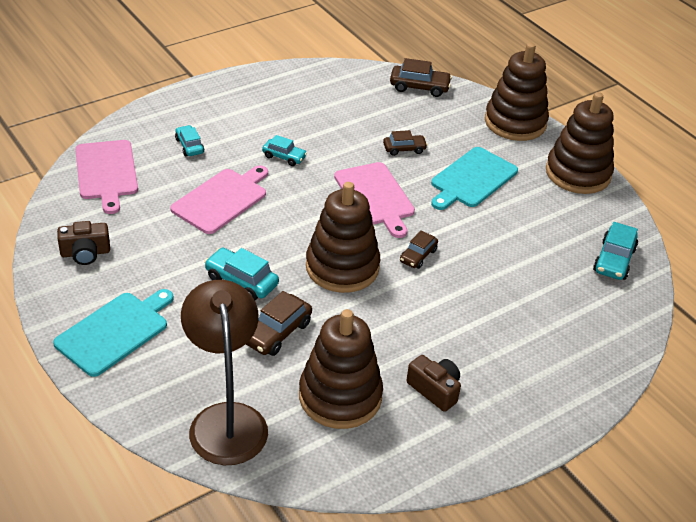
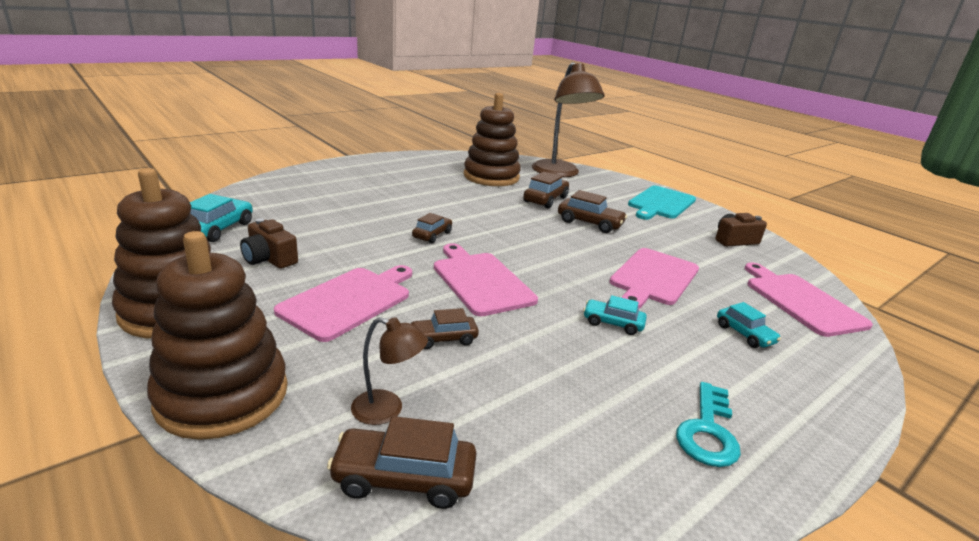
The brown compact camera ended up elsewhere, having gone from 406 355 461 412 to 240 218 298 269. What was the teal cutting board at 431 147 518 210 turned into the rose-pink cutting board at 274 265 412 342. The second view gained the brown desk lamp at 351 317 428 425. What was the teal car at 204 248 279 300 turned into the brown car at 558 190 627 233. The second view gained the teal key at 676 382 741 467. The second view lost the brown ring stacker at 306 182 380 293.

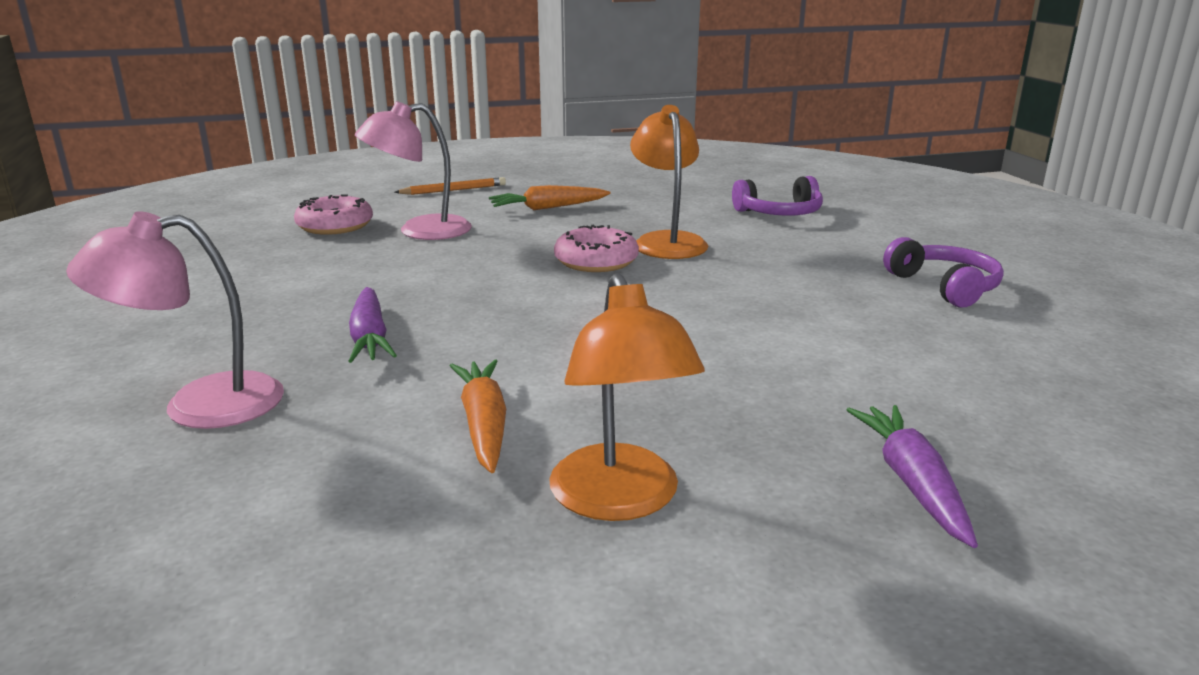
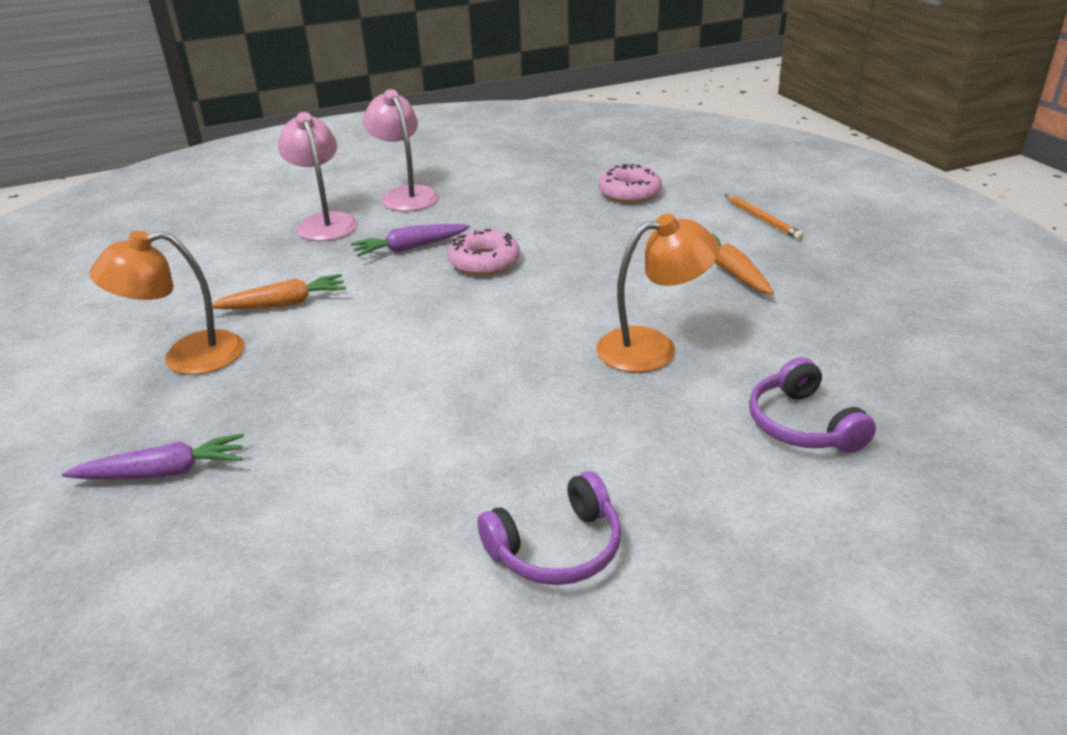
The rose-pink desk lamp ended up elsewhere, having gone from 355 101 472 240 to 363 89 439 211. The rose-pink doughnut ended up elsewhere, having gone from 554 225 639 272 to 448 229 520 275.

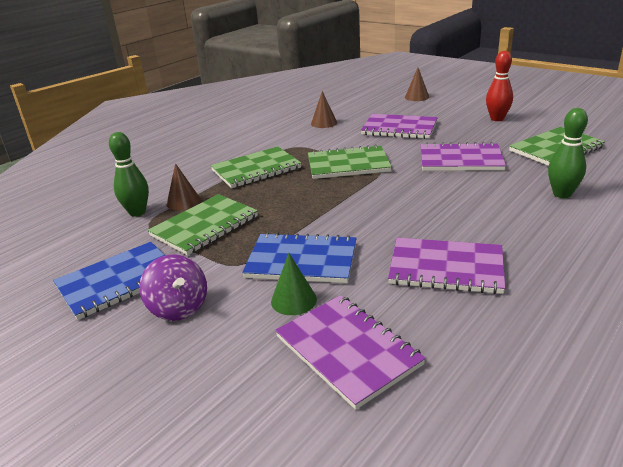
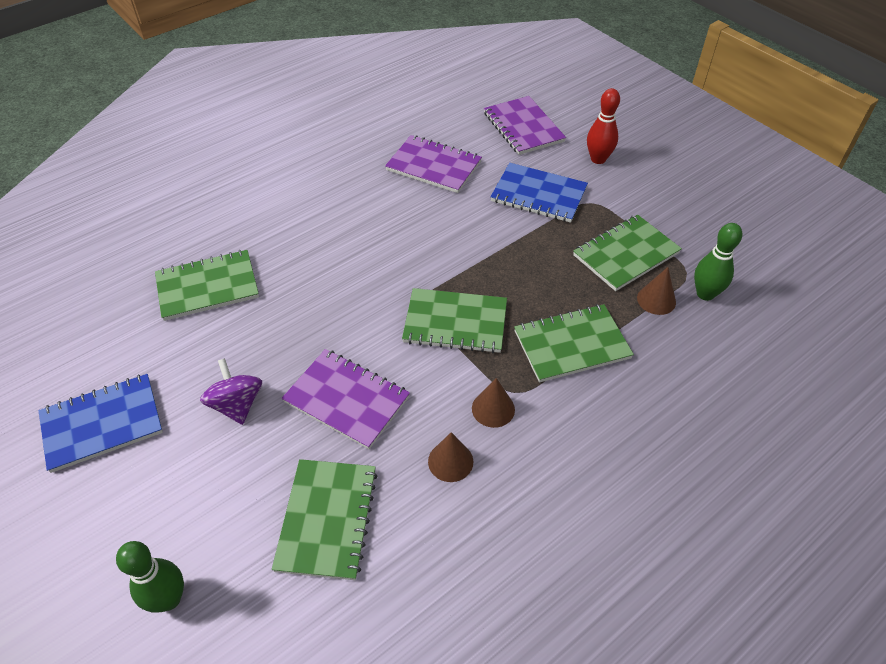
The cobalt notebook ended up elsewhere, having gone from 53 242 165 320 to 39 374 163 473. The green tenpin ended up elsewhere, having gone from 548 108 588 198 to 116 541 184 613. The purple whirligig ended up elsewhere, having gone from 139 254 207 321 to 200 358 262 425. The second view gained the green notebook at 272 459 377 580. The brown solid cone ended up elsewhere, having gone from 405 68 429 101 to 472 378 515 428. The crimson tenpin ended up elsewhere, having gone from 486 51 513 121 to 587 88 620 164. The second view lost the green solid cone at 271 253 317 315. The second view lost the purple notebook at 420 142 506 171.

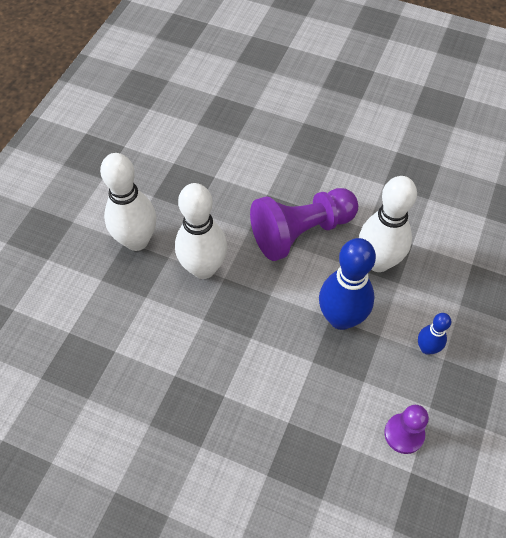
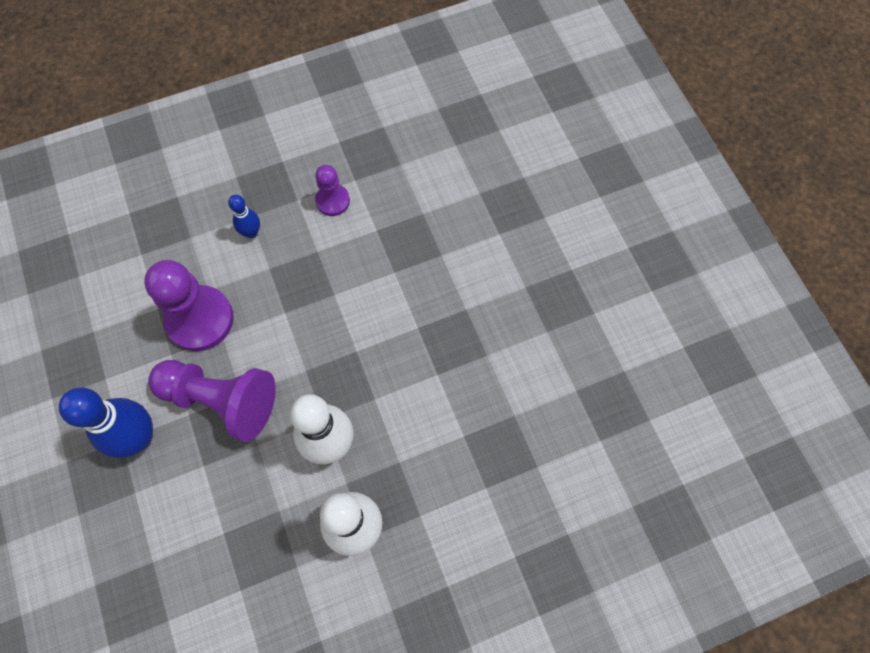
The cobalt tenpin ended up elsewhere, having gone from 319 238 376 330 to 59 387 153 458. Where the white tenpin stood at 359 176 417 272, the purple pawn came to stand at 144 260 233 351.

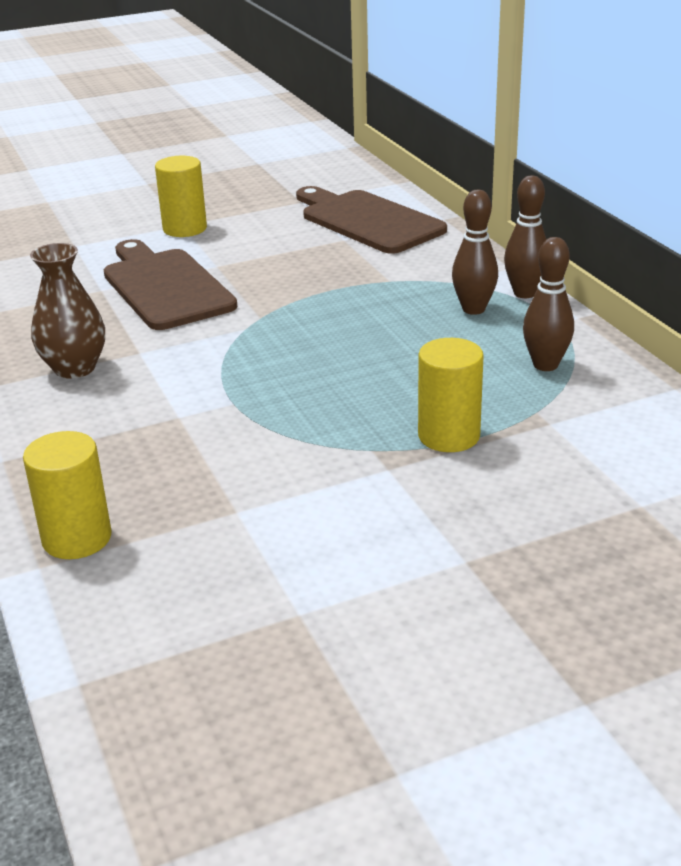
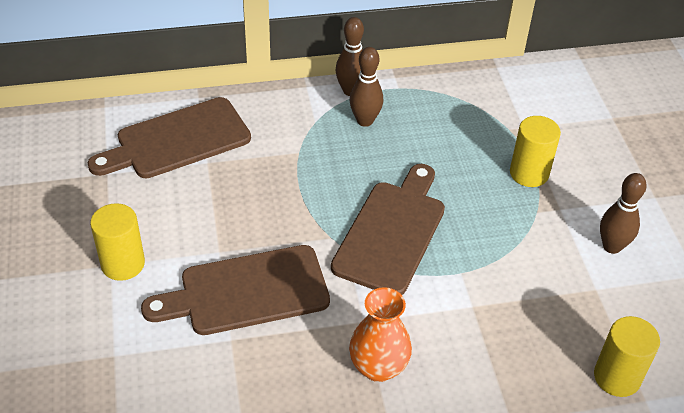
The second view gained the brown cutting board at 331 164 445 295. What was the brown tall vase at 30 243 105 379 turned into the orange tall vase at 349 287 412 382. The brown tenpin ended up elsewhere, having gone from 523 237 574 371 to 600 173 647 254.

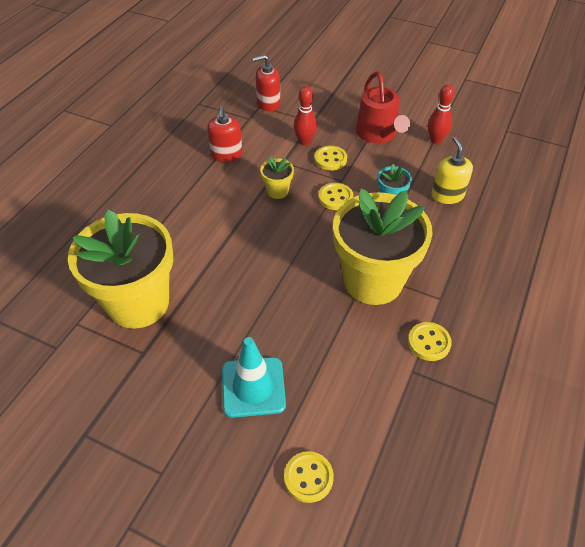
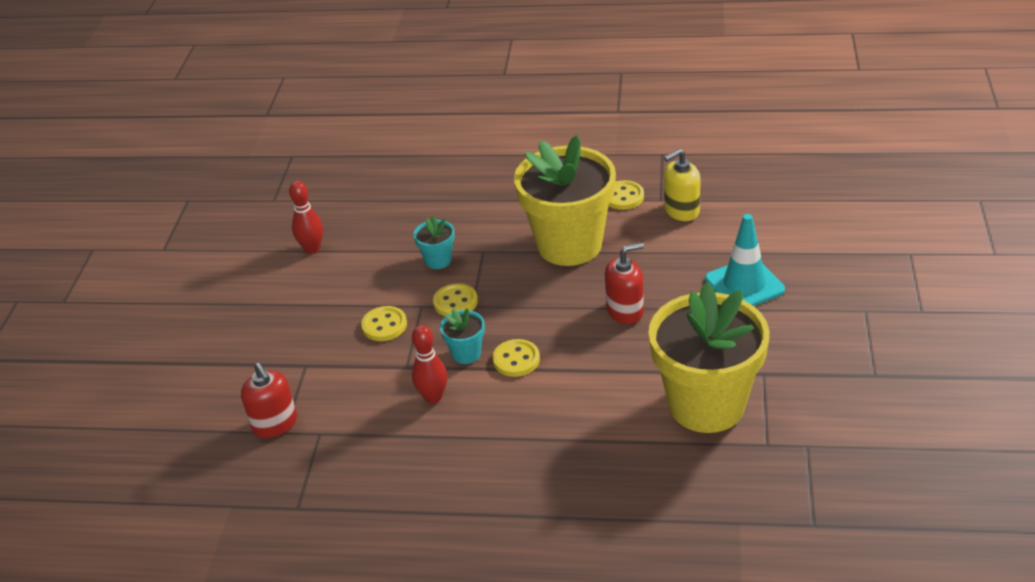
The crimson tenpin ended up elsewhere, having gone from 294 86 317 146 to 412 325 447 403. What was the golden plant pot at 260 156 294 199 turned into the teal plant pot at 440 308 485 364. The golden sewing button ended up elsewhere, having gone from 284 451 334 503 to 493 339 540 377. The crimson soap pump ended up elsewhere, having gone from 207 106 242 162 to 605 243 644 324. The golden soap pump ended up elsewhere, having gone from 432 137 473 204 to 664 149 701 221. The second view lost the crimson sprinkling can at 356 71 410 144.

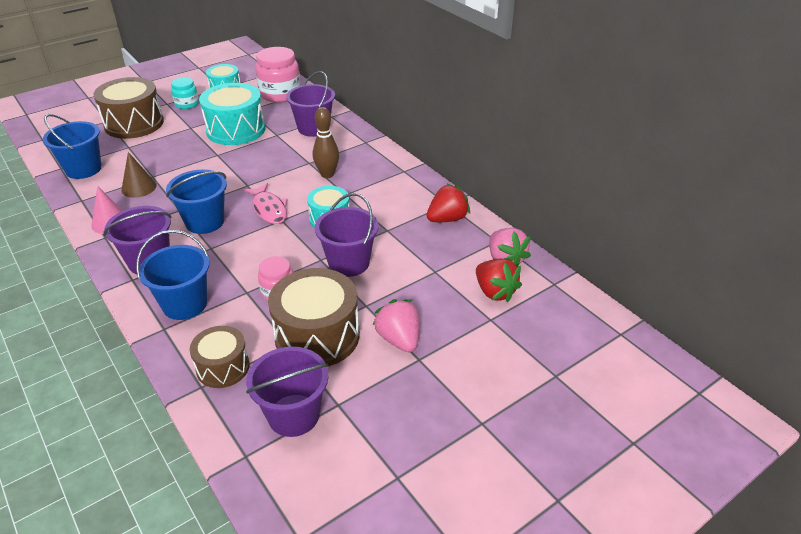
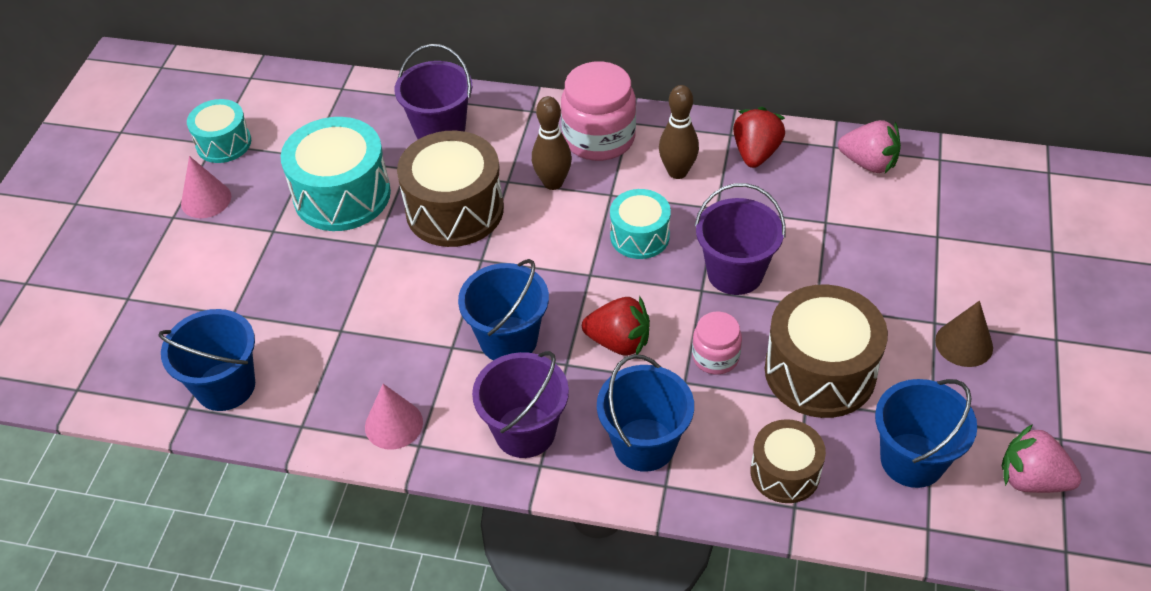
Where the teal jam jar stood at 171 77 199 109, the rose-pink solid cone came to stand at 181 156 231 218. The brown snare drum ended up elsewhere, having gone from 93 77 164 139 to 397 131 504 247. The rose-pink jam jar ended up elsewhere, having gone from 255 47 300 102 to 561 61 636 161. The crimson strawberry ended up elsewhere, having gone from 476 259 522 302 to 582 296 650 356. The second view gained the brown tenpin at 659 85 699 179. What was the purple bucket at 246 347 329 437 turned into the cobalt bucket at 875 379 977 488. The brown solid cone ended up elsewhere, having gone from 121 152 157 198 to 935 301 993 367. The rose-pink strawberry ended up elsewhere, having gone from 373 299 419 352 to 1002 424 1082 493. The second view lost the rose-pink fish figure at 244 183 288 224.

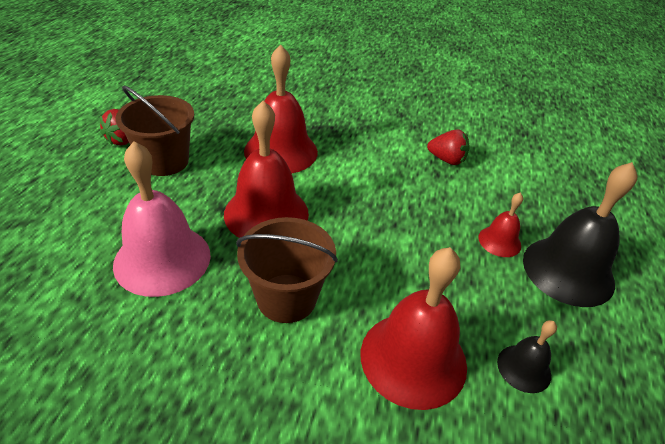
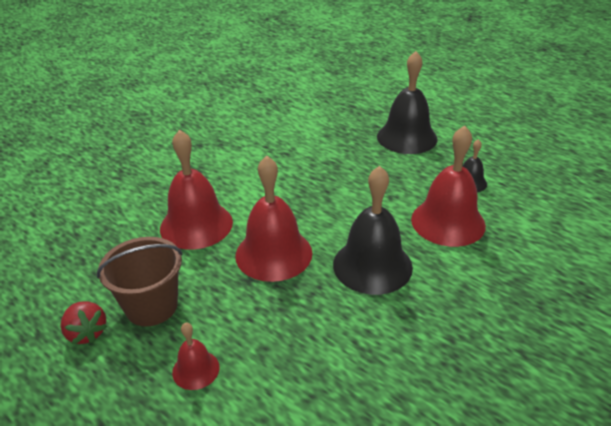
The crimson bell ended up elsewhere, having gone from 478 192 523 257 to 172 323 220 390. Where the brown bucket stood at 236 217 338 323, the ebony bell came to stand at 333 166 413 295. The second view lost the rose-pink bell at 113 141 211 297. The second view lost the crimson strawberry at 427 129 470 165.

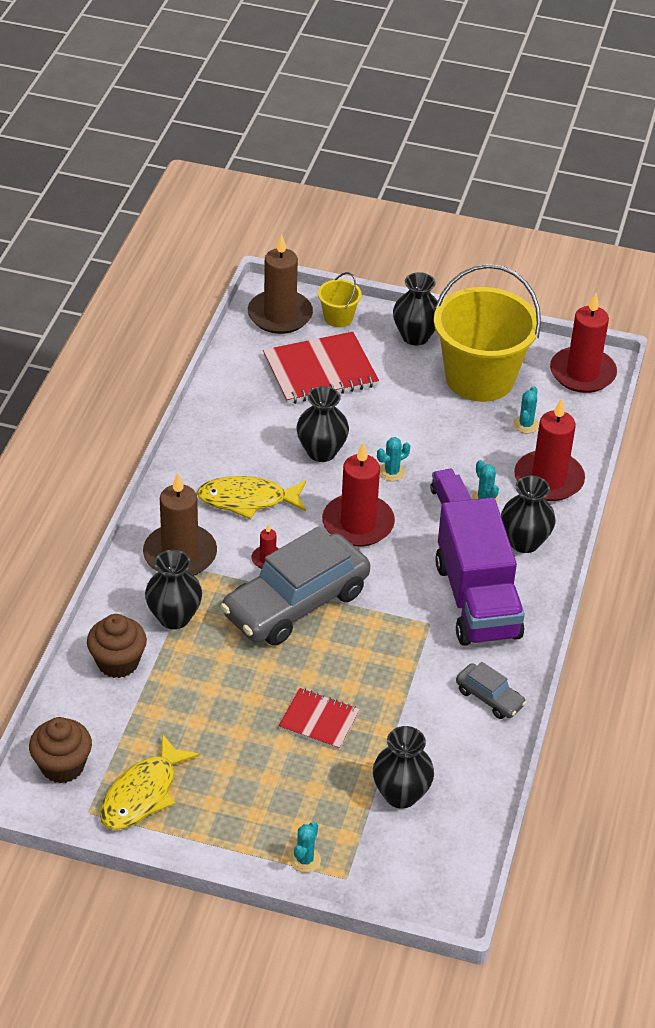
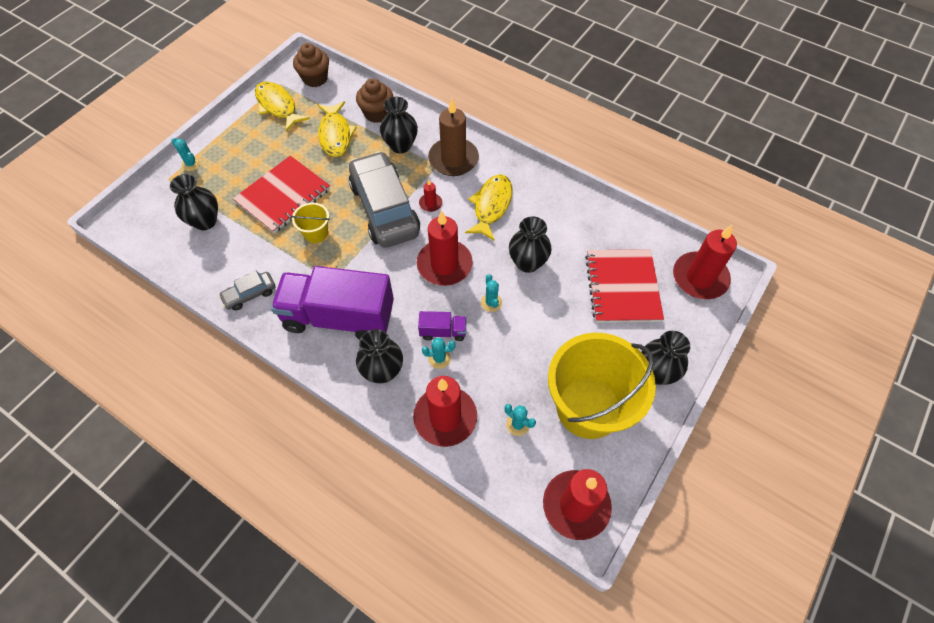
The size of the crimson notebook at 278 688 360 750 changed by a factor of 1.72. The golden bucket ended up elsewhere, having gone from 318 272 362 327 to 291 203 330 243. The second view gained the golden fish figure at 318 101 357 157. What was the brown pillar candle at 248 234 313 334 turned into the crimson pillar candle at 673 225 737 299.

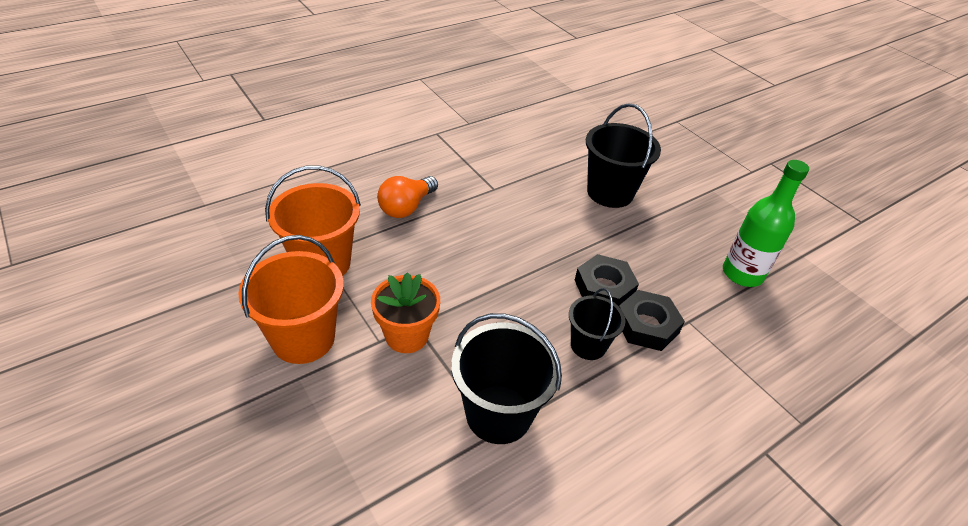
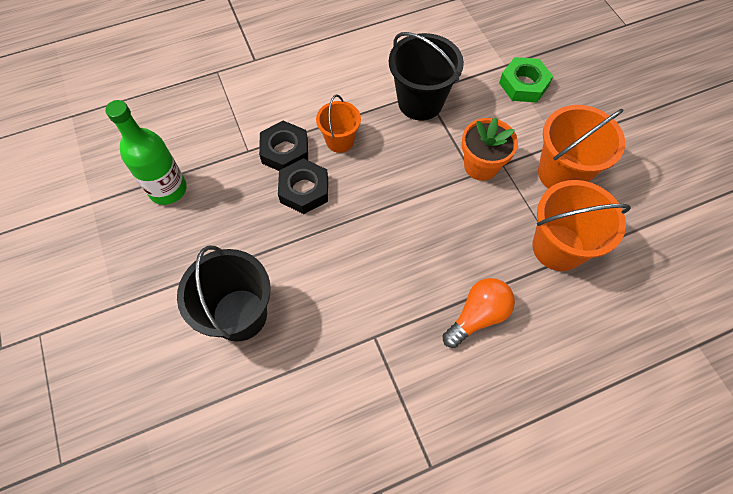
What was the ebony bucket at 569 288 626 360 turned into the orange bucket at 316 95 361 153. The second view gained the green nut at 499 57 553 103.

